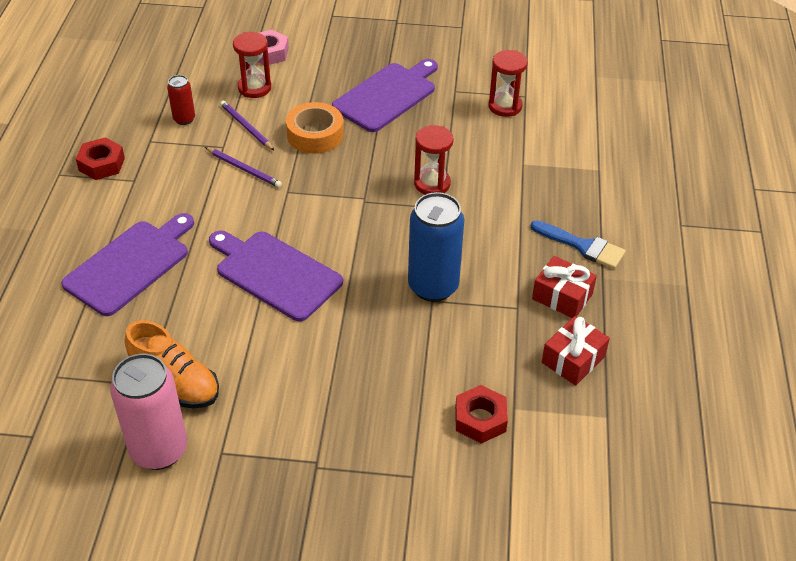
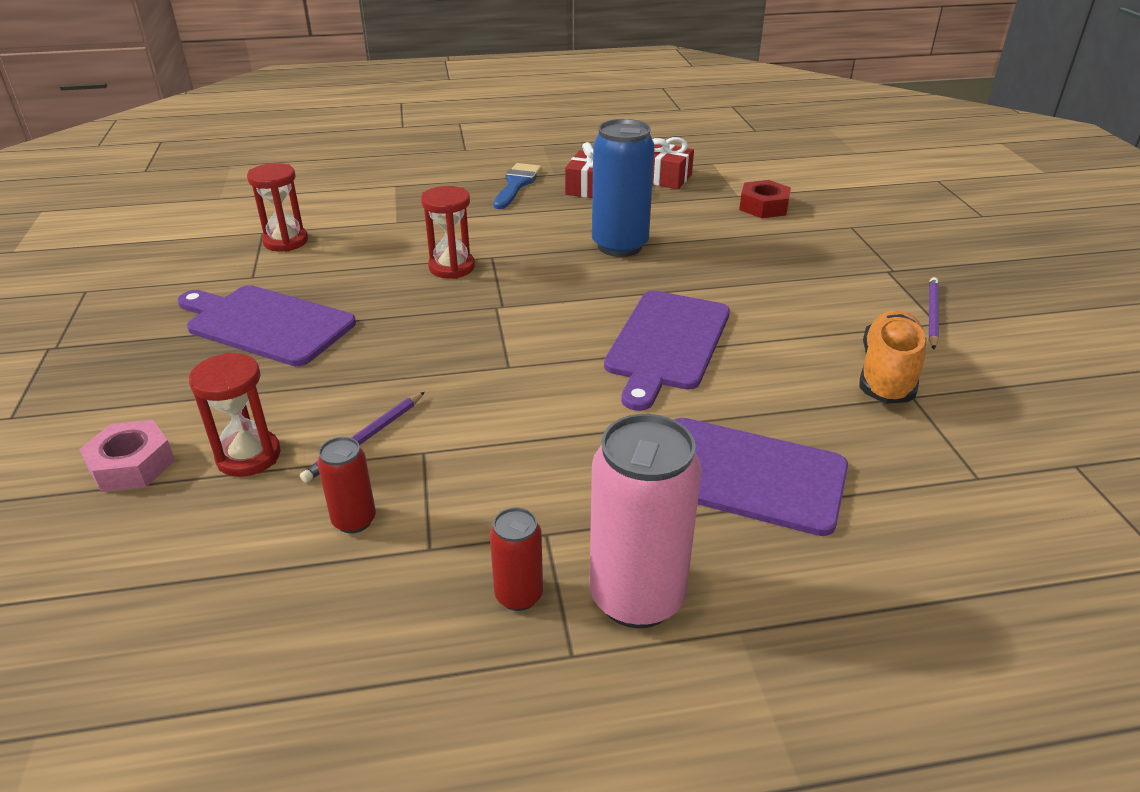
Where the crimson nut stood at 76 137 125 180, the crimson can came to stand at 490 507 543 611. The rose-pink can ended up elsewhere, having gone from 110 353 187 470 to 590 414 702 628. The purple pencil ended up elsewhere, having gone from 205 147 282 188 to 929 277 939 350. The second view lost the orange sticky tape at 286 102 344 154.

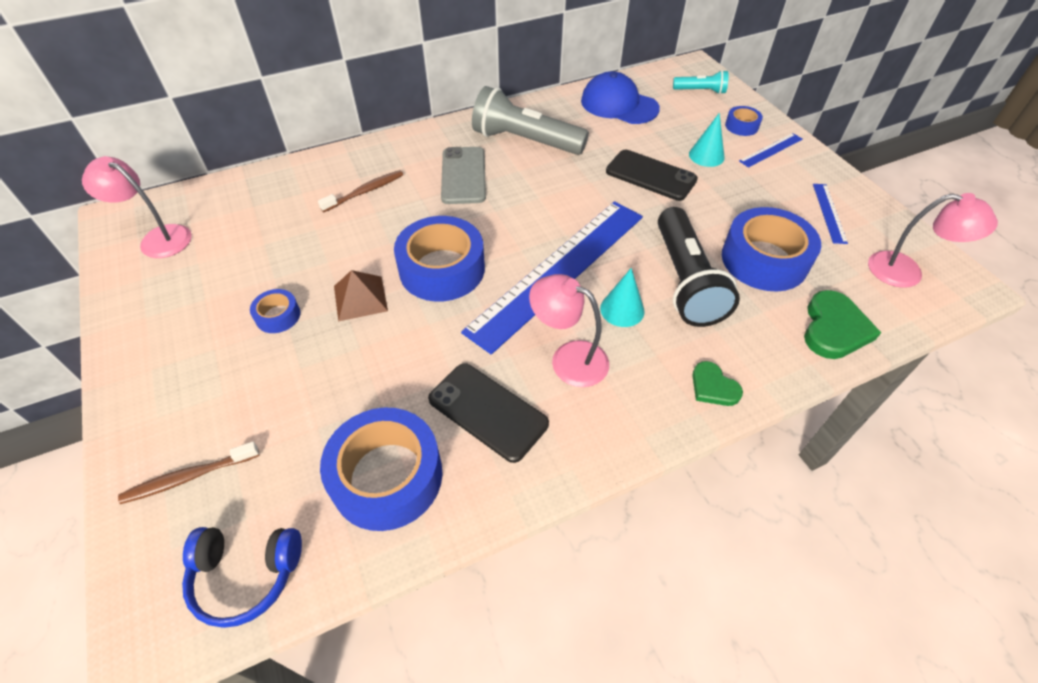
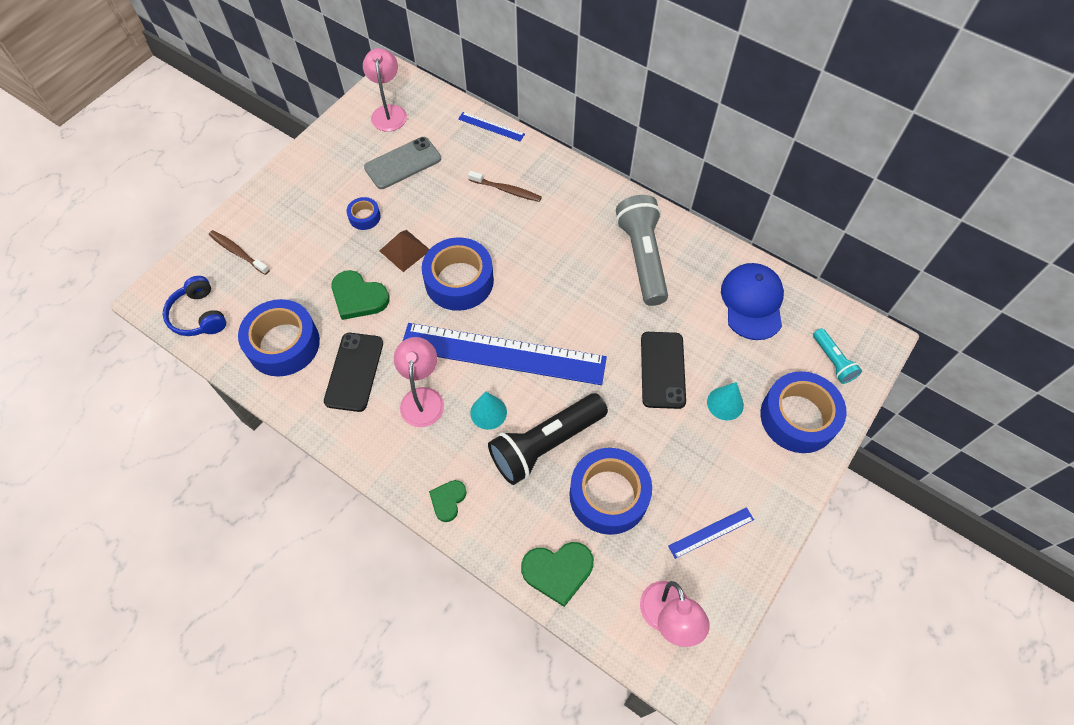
The second view gained the green heart shape at 332 270 389 320. The grey smartphone ended up elsewhere, having gone from 441 147 486 204 to 364 137 441 189. The cobalt measuring stick ended up elsewhere, having gone from 739 133 803 168 to 458 112 525 142. The size of the cobalt sticky tape at 725 106 763 136 changed by a factor of 2.09.

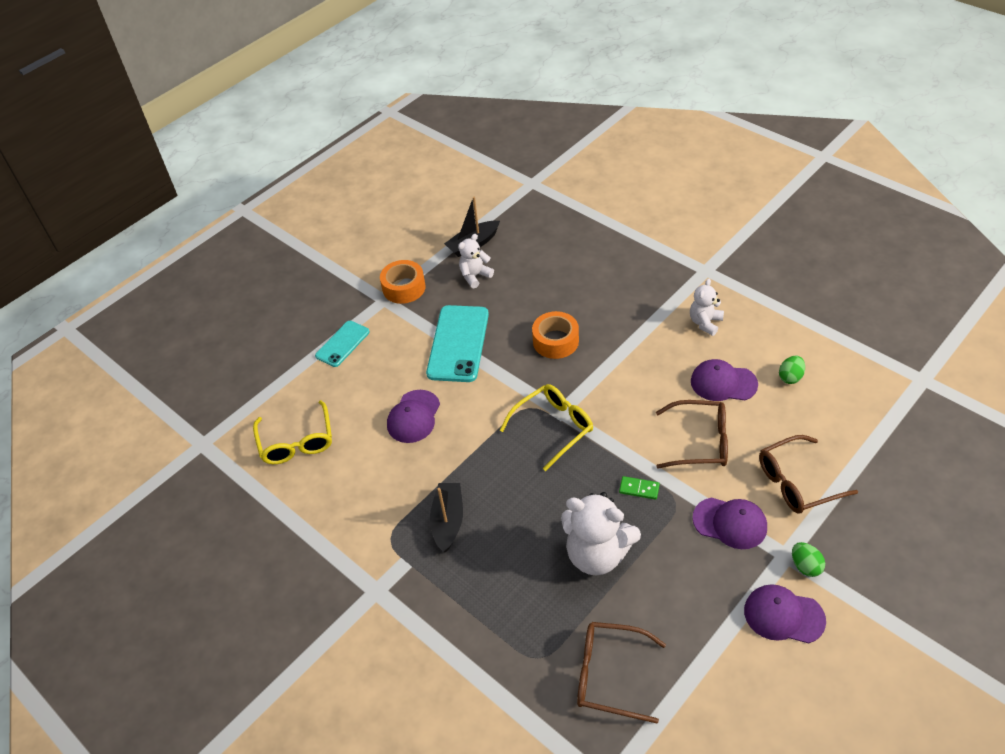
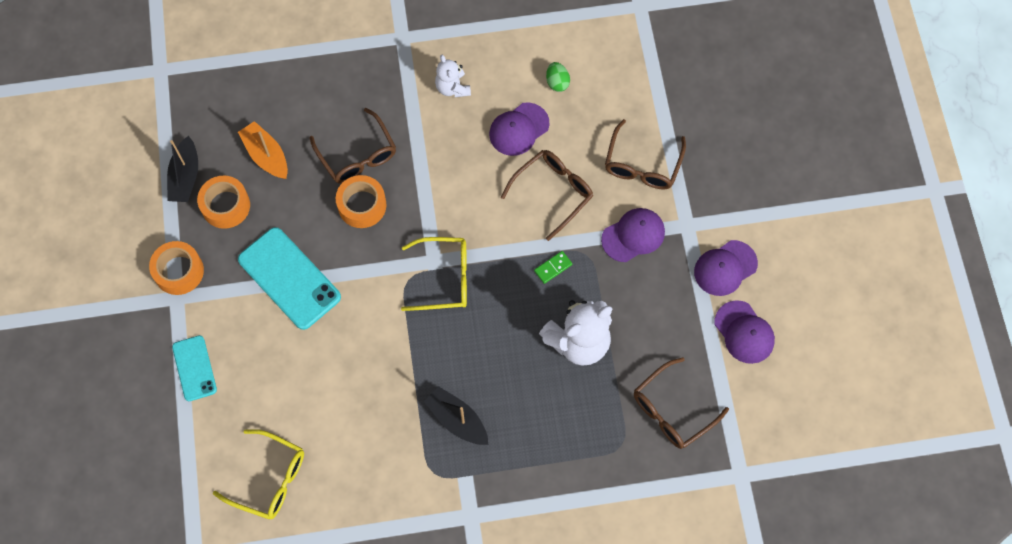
Where the white stuffed bear stood at 458 234 494 288, the orange sticky tape came to stand at 197 176 250 229. The second view gained the orange boat at 238 121 288 179. The second view gained the brown eyeglasses at 310 108 396 184. The golden eyeglasses at 500 384 593 471 ended up facing another way, 90 degrees clockwise from before. The purple baseball cap ended up elsewhere, having gone from 387 390 440 443 to 715 300 775 364. The second view lost the green egg at 792 542 825 577.

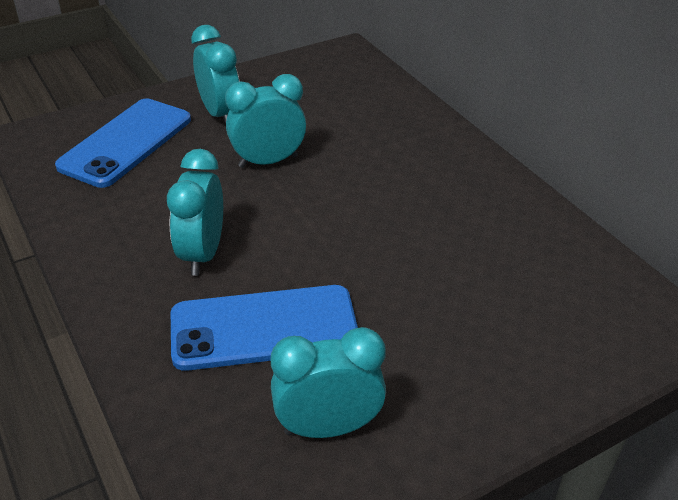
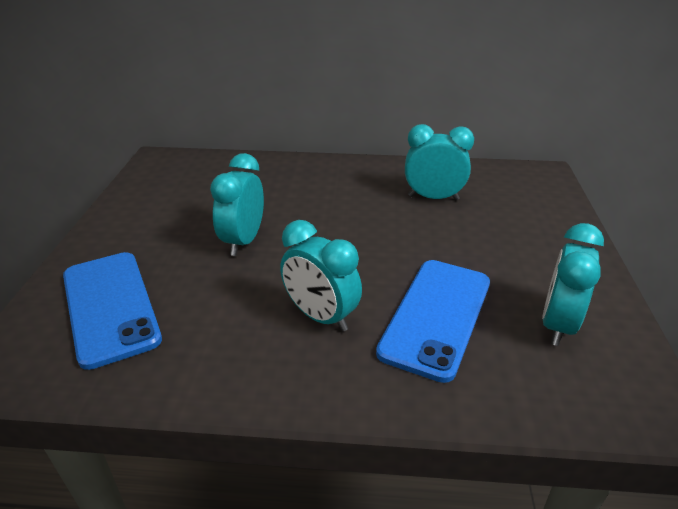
The teal clock ended up elsewhere, having gone from 191 25 239 124 to 405 124 474 200.

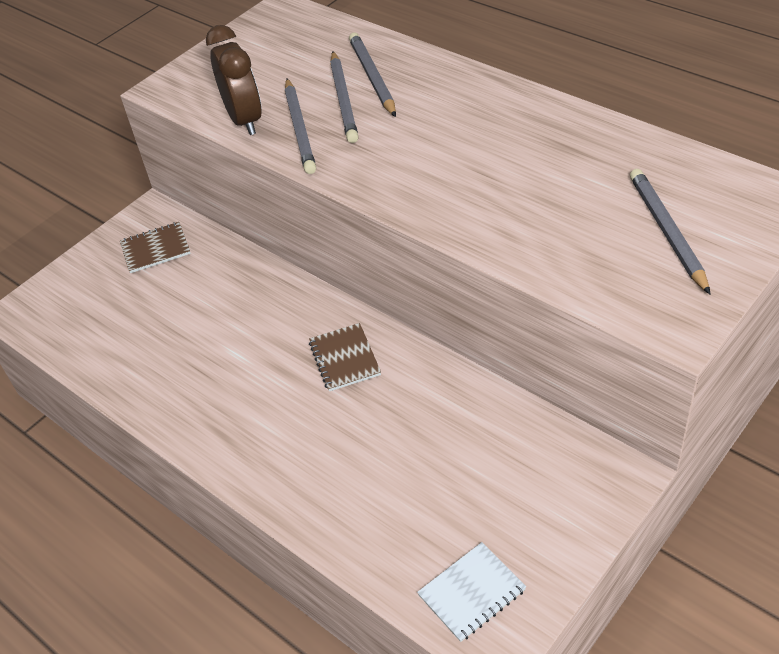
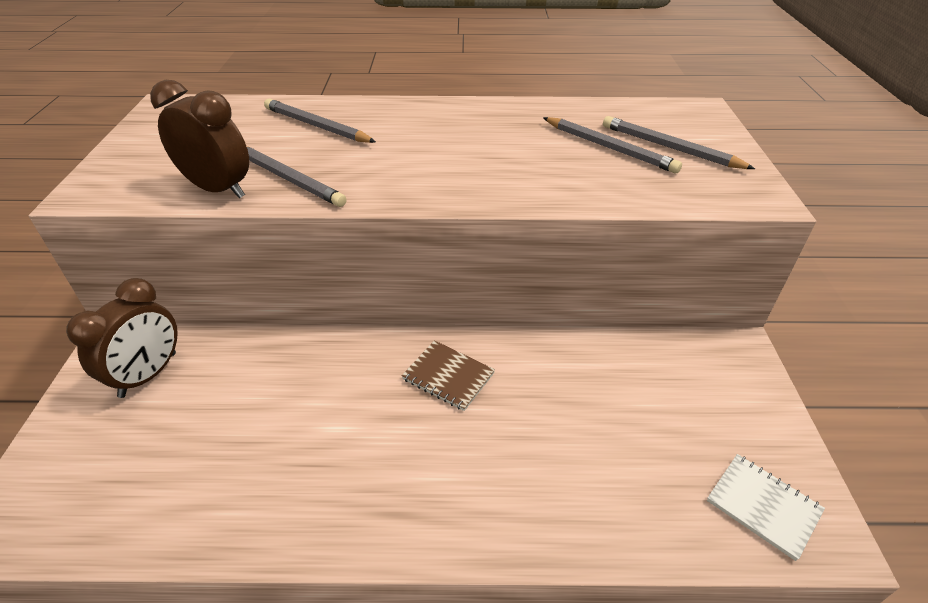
Where the brown notebook stood at 120 222 191 273, the brown clock came to stand at 66 278 178 398. The grey pencil ended up elsewhere, having gone from 330 51 359 143 to 543 117 682 173. The white notebook at 417 542 526 642 ended up facing another way, 60 degrees counterclockwise from before.

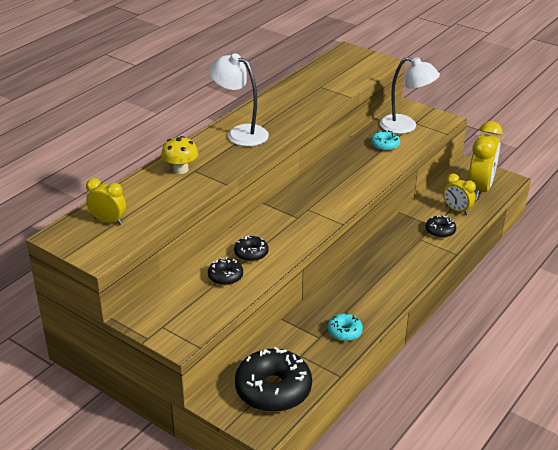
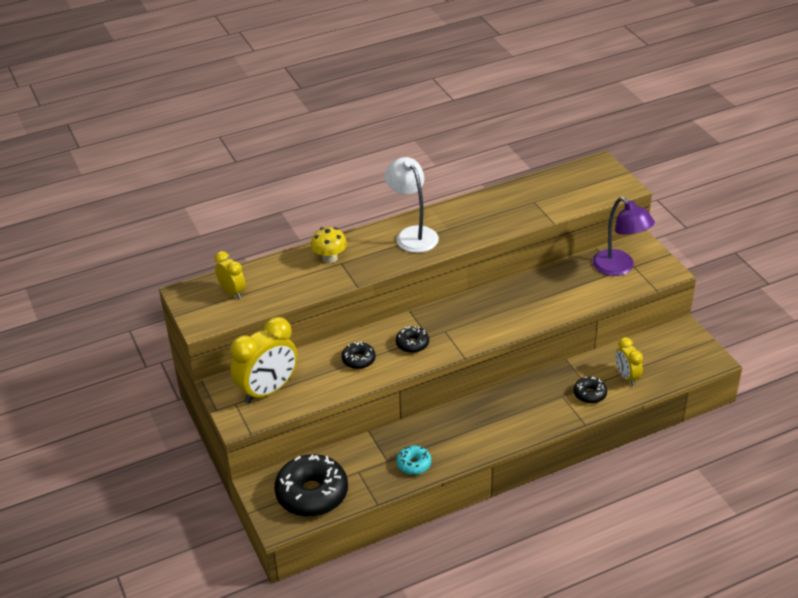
The golden clock ended up elsewhere, having gone from 468 121 503 200 to 230 317 298 403. The ebony doughnut ended up elsewhere, having gone from 208 257 243 285 to 396 326 429 353. What was the white desk lamp at 380 57 440 134 turned into the purple desk lamp at 592 197 655 276. The second view lost the teal doughnut at 371 130 400 151.

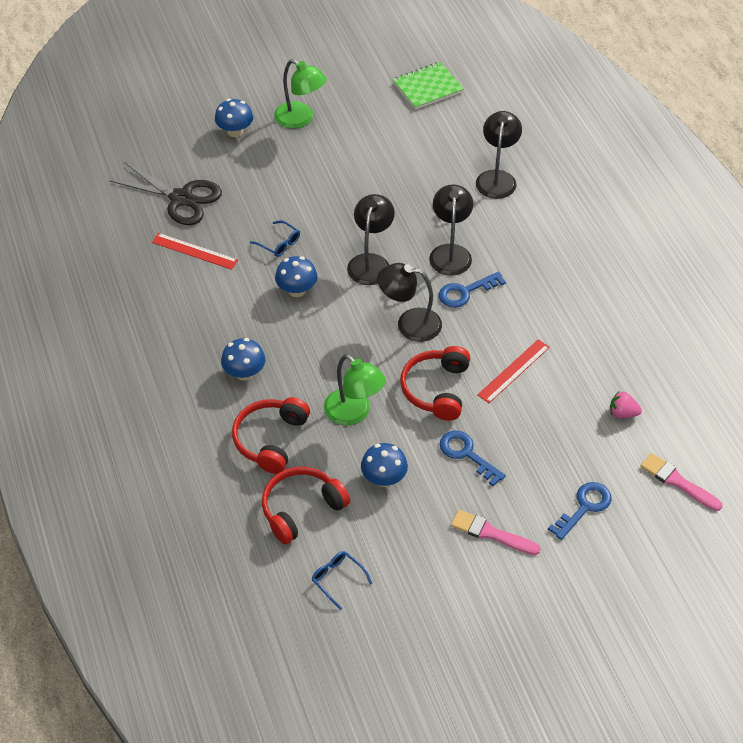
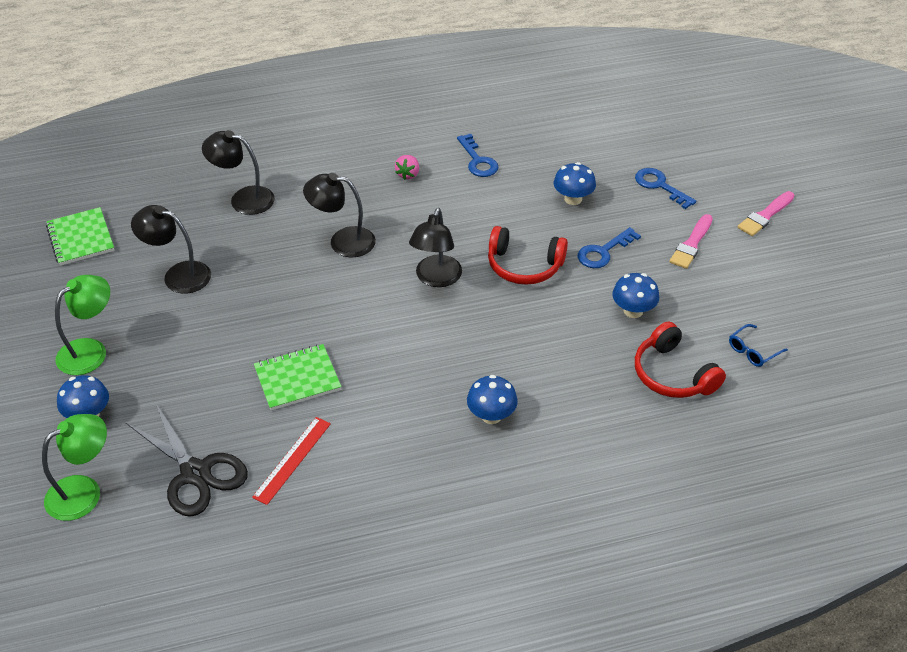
The green desk lamp ended up elsewhere, having gone from 324 354 386 425 to 42 414 107 521. The ebony scissors at 109 163 222 225 ended up facing another way, 105 degrees clockwise from before. The ebony desk lamp ended up elsewhere, having gone from 347 194 395 285 to 131 205 211 294. Where the cobalt eyeglasses stood at 250 220 300 257, the green notebook came to stand at 254 344 342 410. The rose-pink strawberry ended up elsewhere, having gone from 610 392 642 418 to 395 155 419 180. The cobalt key ended up elsewhere, having gone from 439 272 506 308 to 457 134 499 177. The cobalt toadstool ended up elsewhere, having gone from 275 256 317 297 to 554 162 596 205. The rose-pink paint brush ended up elsewhere, having gone from 640 453 723 511 to 738 191 795 236. The second view lost the crimson headphones at 232 397 310 474. The second view lost the crimson measuring stick at 477 339 550 403.

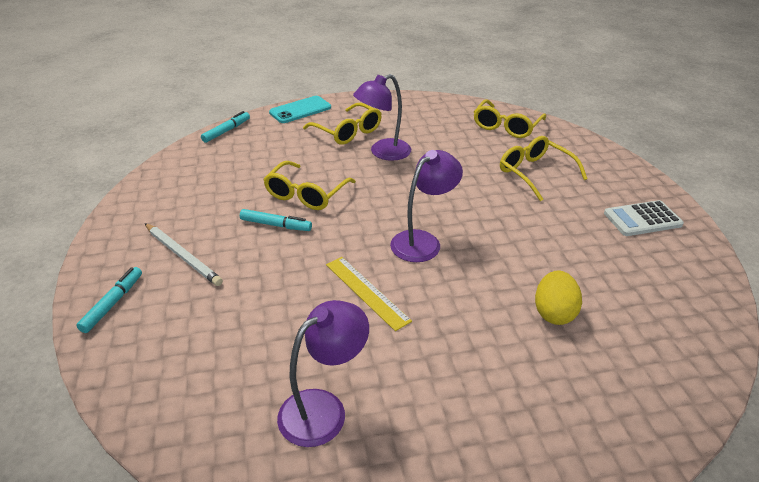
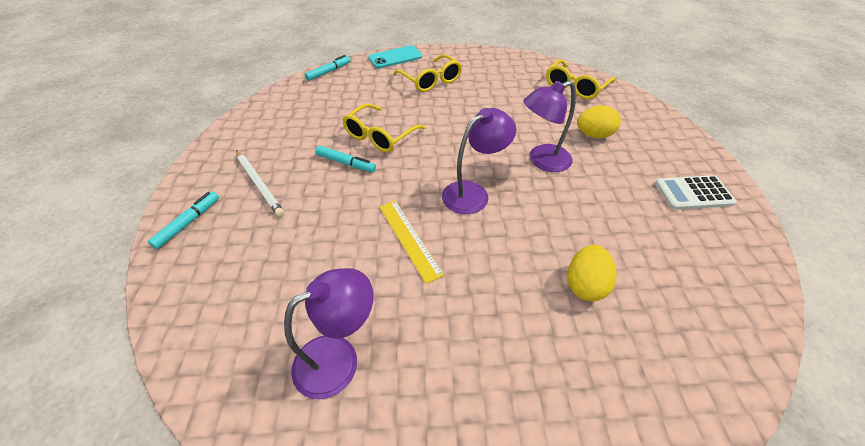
The purple desk lamp ended up elsewhere, having gone from 353 74 411 161 to 524 81 576 172. Where the golden eyeglasses stood at 500 136 588 201, the golden egg came to stand at 577 105 621 138.

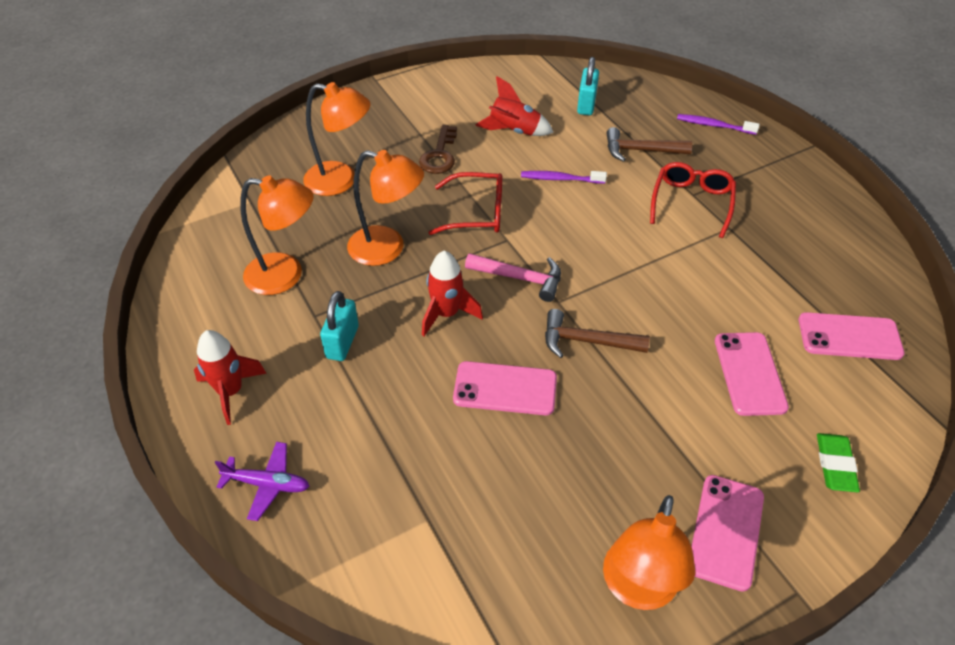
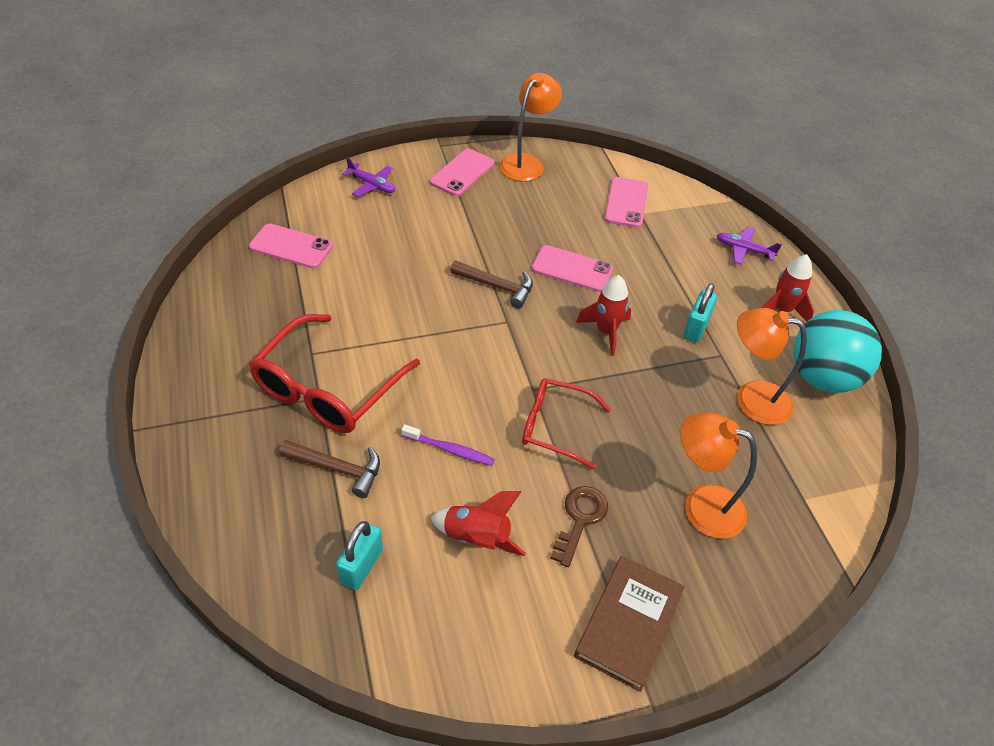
The size of the crimson eyeglasses at 650 162 736 238 changed by a factor of 1.61. Where the green pencil eraser stood at 817 433 860 492, the purple aeroplane came to stand at 342 157 395 197. The second view gained the brown hardcover at 574 556 685 692. The rose-pink smartphone ended up elsewhere, having gone from 715 332 789 416 to 604 177 648 228. The second view gained the teal play ball at 793 310 882 393. The second view lost the orange desk lamp at 347 150 424 266. The second view lost the rose-pink carpenter's hammer at 465 253 561 302. The second view lost the purple tooth brush at 677 114 760 135.

